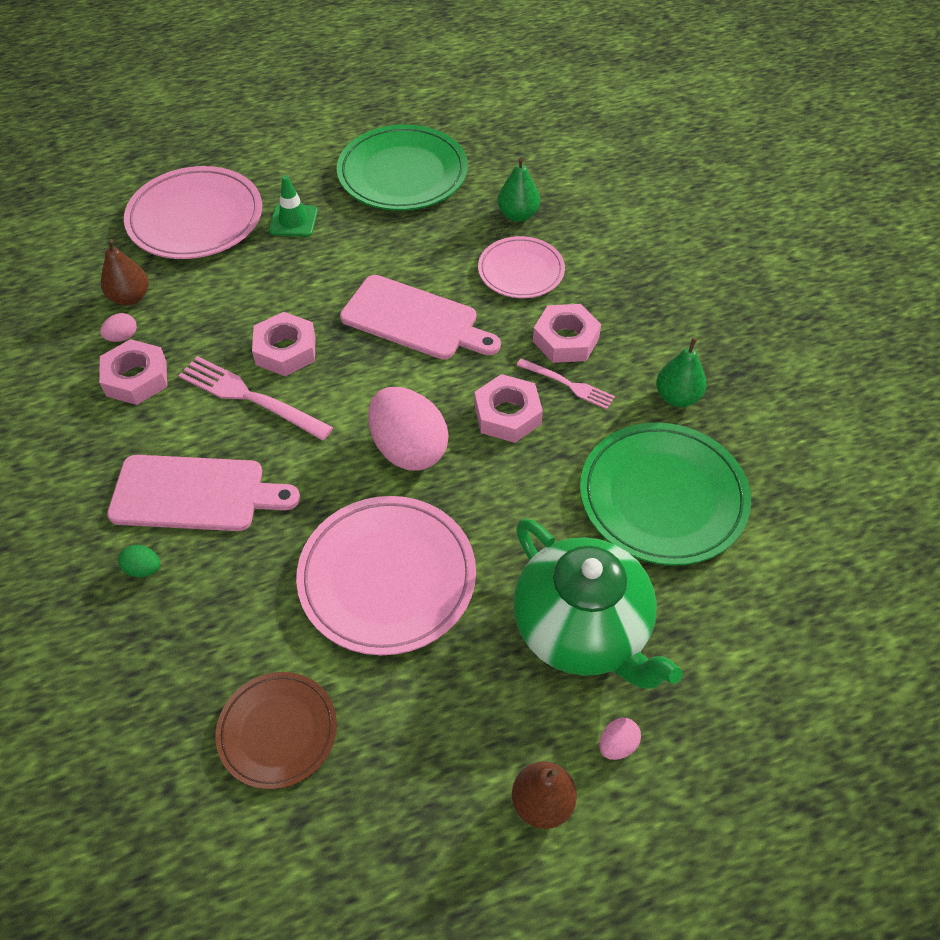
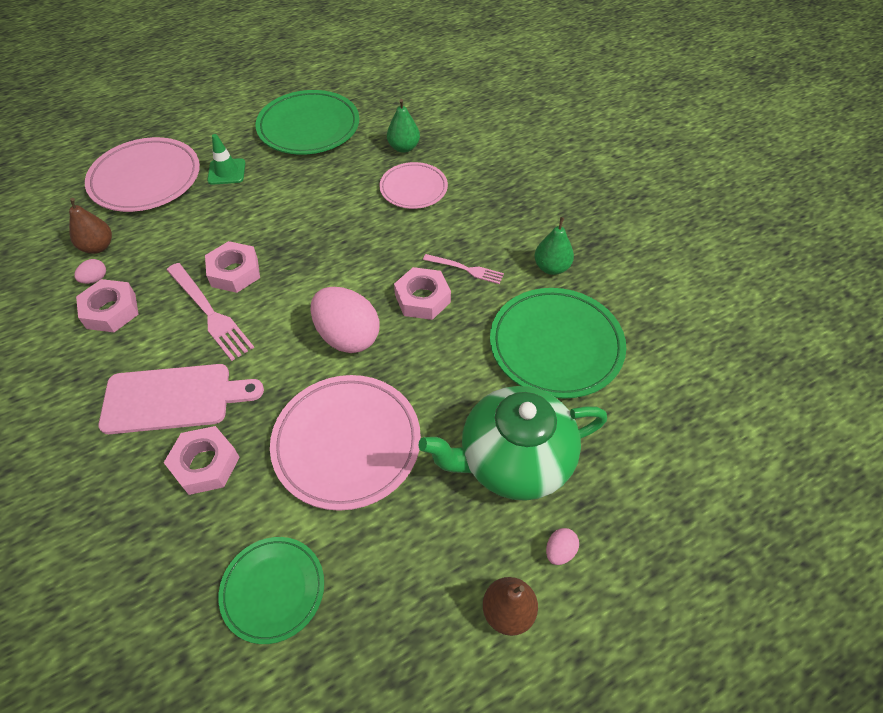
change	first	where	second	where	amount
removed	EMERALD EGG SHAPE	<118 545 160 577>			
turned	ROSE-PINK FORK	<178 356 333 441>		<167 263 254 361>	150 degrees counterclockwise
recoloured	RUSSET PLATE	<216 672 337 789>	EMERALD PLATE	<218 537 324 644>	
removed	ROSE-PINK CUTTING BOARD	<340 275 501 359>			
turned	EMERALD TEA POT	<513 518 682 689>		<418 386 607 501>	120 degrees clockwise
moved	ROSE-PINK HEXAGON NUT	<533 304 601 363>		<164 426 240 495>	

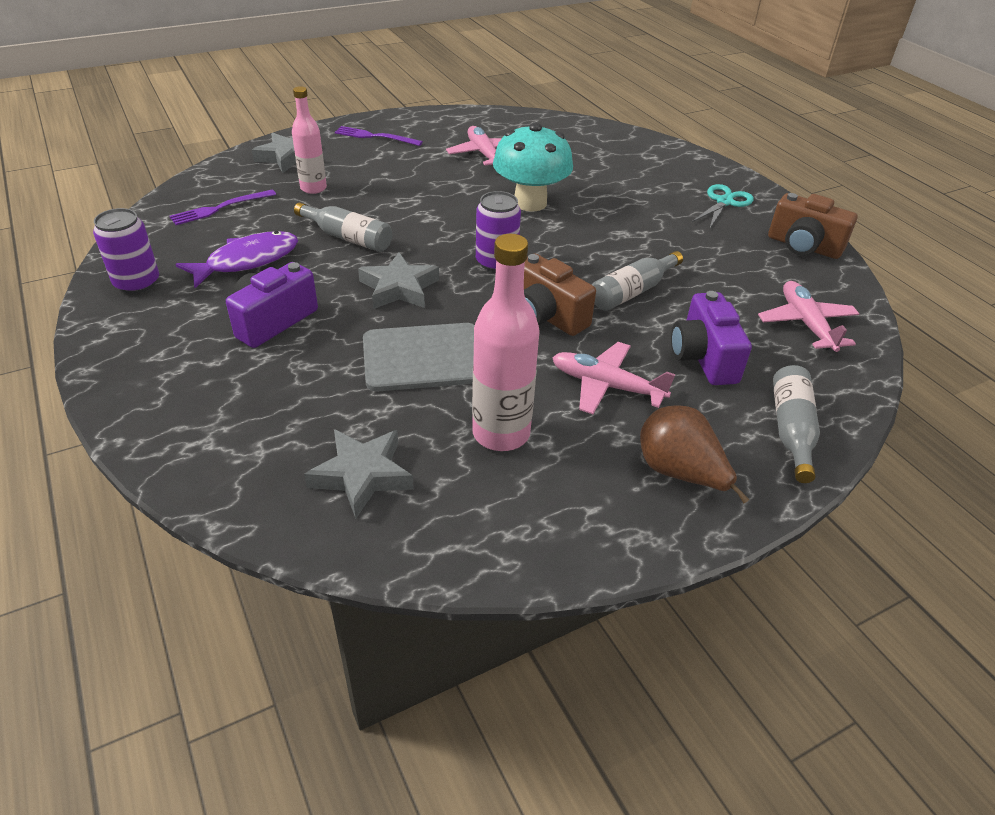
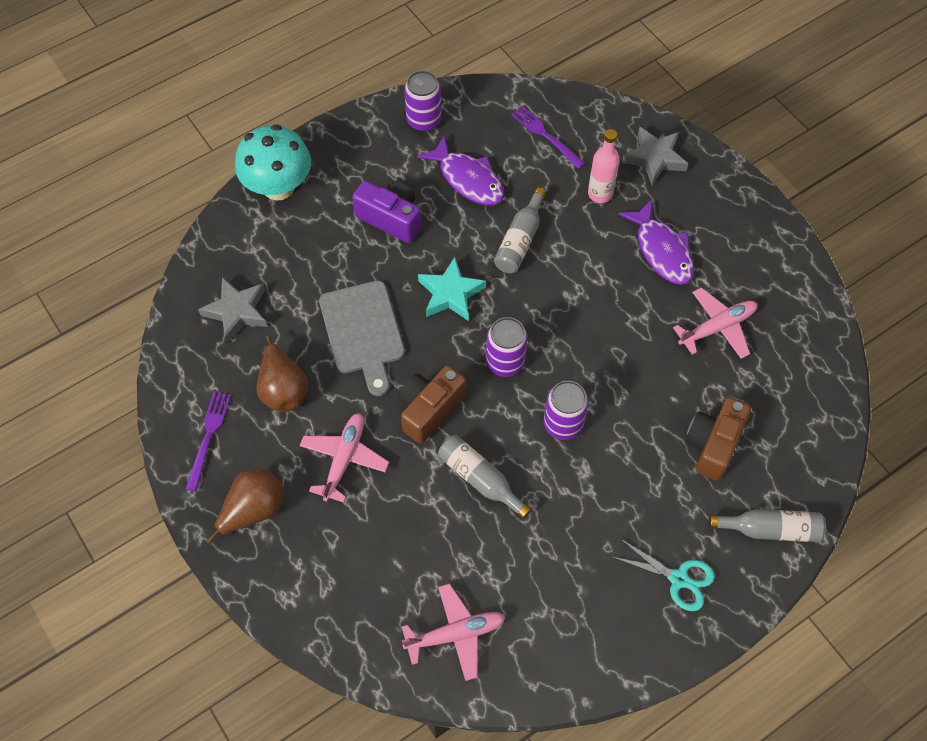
change	first	where	second	where	amount
moved	ROYAL PURPLE FORK	<335 126 423 146>		<186 392 231 492>	
recoloured	GREY STAR	<358 252 439 309>	TURQUOISE STAR	<418 257 486 321>	
replaced	ROSE-PINK DRINK BOTTLE	<472 234 540 451>	RUSSET PEAR	<256 336 308 412>	
moved	TURQUOISE TOADSTOOL	<493 123 573 212>		<235 124 311 200>	
removed	ROYAL PURPLE PHOTO CAMERA	<671 291 752 385>			
moved	RUSSET PHOTO CAMERA	<768 193 857 259>		<686 397 751 481>	
moved	GREY DRINK BOTTLE	<773 365 820 483>		<709 509 826 542>	
added			ROYAL PURPLE SODA CAN	<544 381 589 440>	
added			ROYAL PURPLE TOY FISH	<618 200 694 285>	

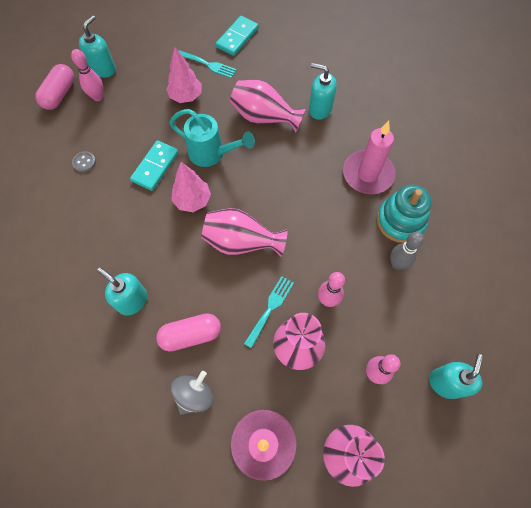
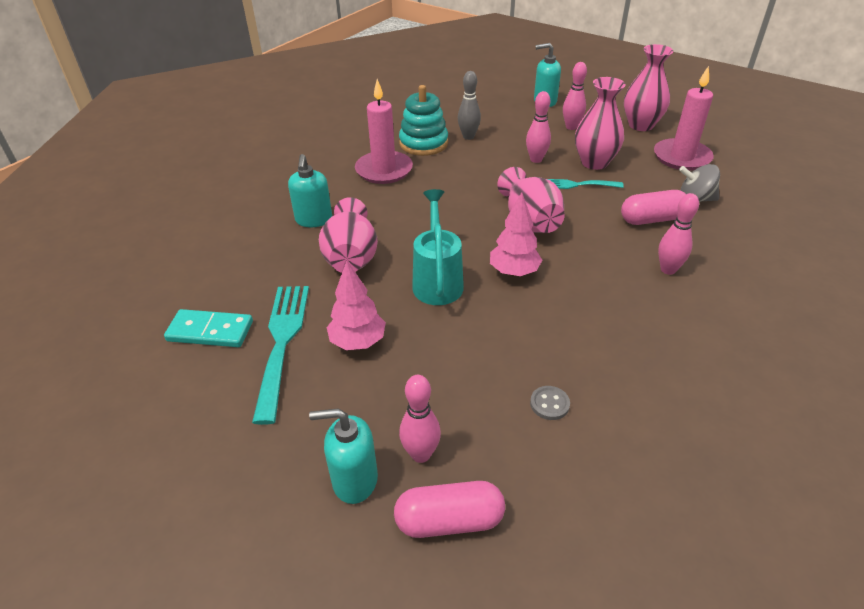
change	first	where	second	where	amount
replaced	TURQUOISE PUMP BOTTLE	<97 267 147 316>	ROSE-PINK SKITTLE	<658 193 699 275>	
removed	TURQUOISE DOMINO PIECE	<130 140 179 191>			
turned	ROSE-PINK PILL	<156 313 221 352>		<621 190 686 225>	60 degrees counterclockwise
resized	TURQUOISE FORK	<179 50 237 78>		<252 286 309 425>	x1.68

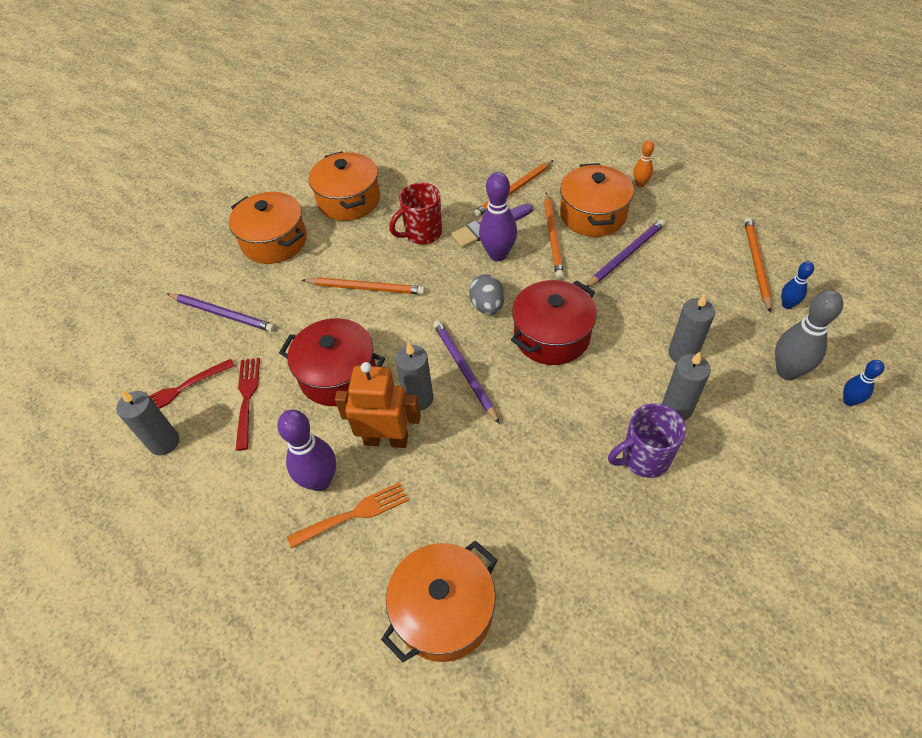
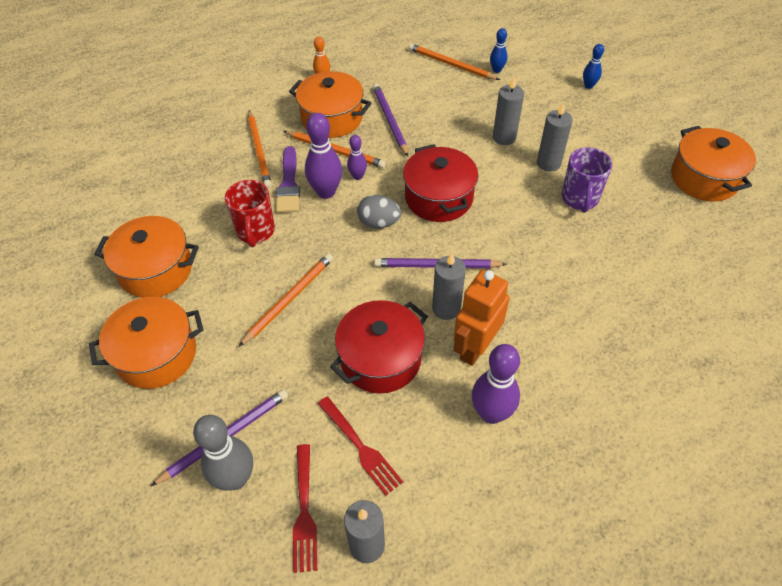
change	first	where	second	where	amount
turned	RED FORK	<236 358 260 451>		<318 396 403 496>	150 degrees counterclockwise
removed	ORANGE FORK	<287 482 408 548>			
moved	ORANGE POT	<381 541 497 662>		<671 126 756 201>	
moved	GREY SKITTLE	<775 290 843 380>		<193 415 253 491>	
added			ROYAL PURPLE SKITTLE	<347 135 367 180>	

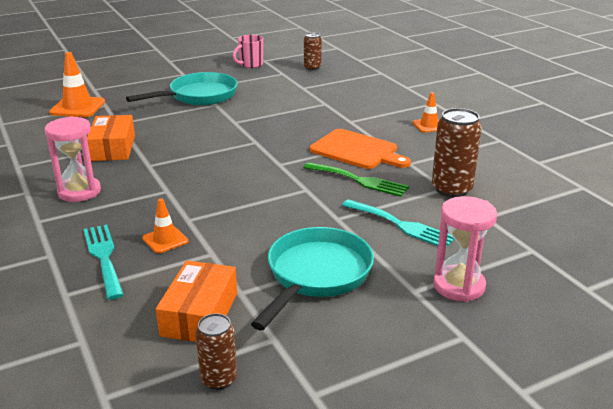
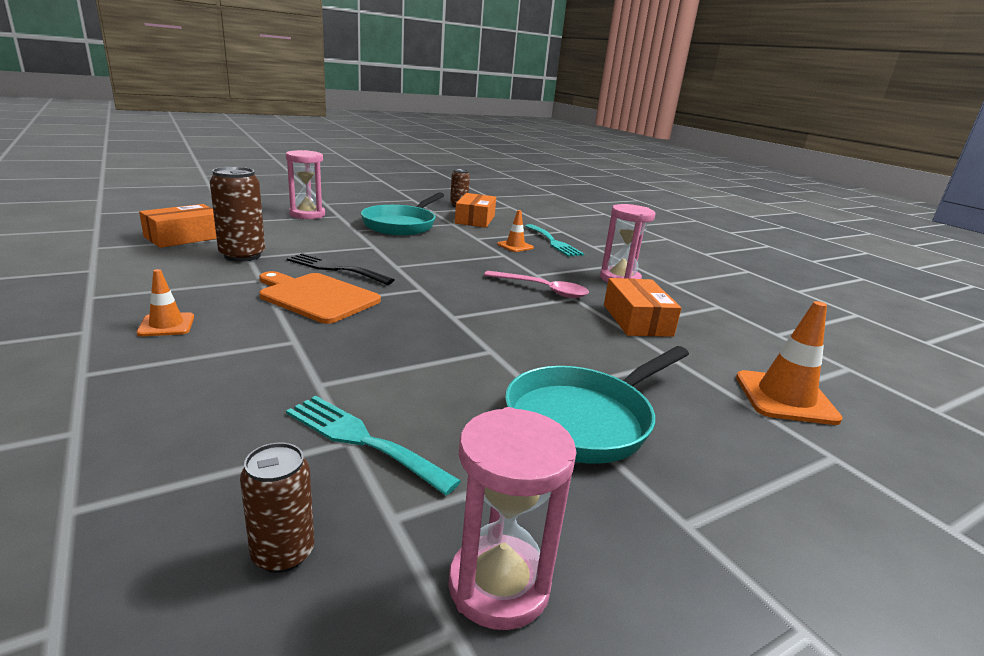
change	first	where	second	where	amount
replaced	ROSE-PINK TEA MUG	<233 35 264 68>	ROSE-PINK SANDGLASS	<448 407 577 630>	
recoloured	EMERALD FORK	<303 162 409 197>	BLACK FORK	<287 253 394 285>	
moved	TURQUOISE FORK	<342 199 455 248>		<286 396 461 495>	
added			ORANGE PACKAGE	<139 204 217 248>	
added			ROSE-PINK SPOON	<484 271 589 298>	

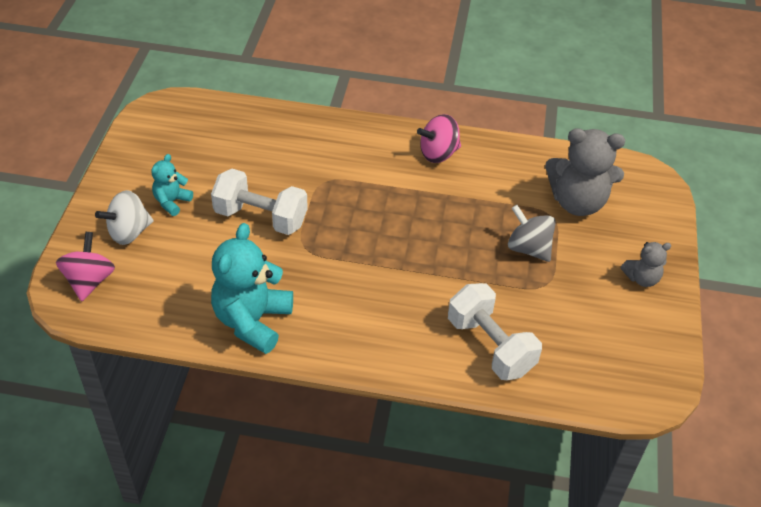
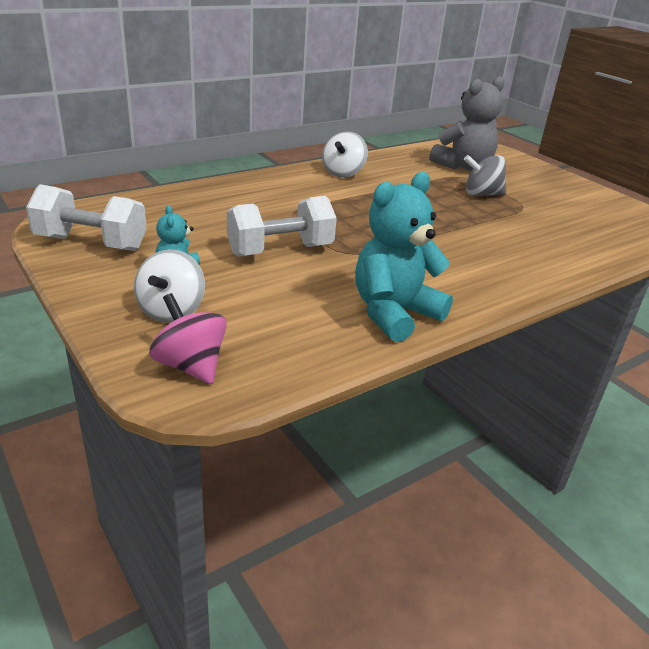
change	first	where	second	where	amount
turned	TURQUOISE TEDDY BEAR	<211 223 293 354>		<355 172 453 342>	75 degrees clockwise
recoloured	ROSE-PINK SPINNING TOP	<417 114 461 163>	PURE WHITE SPINNING TOP	<322 132 368 178>	
moved	PURE WHITE HAND WEIGHT	<448 283 542 380>		<26 184 147 251>	
removed	GREY TEDDY BEAR	<621 242 671 287>			

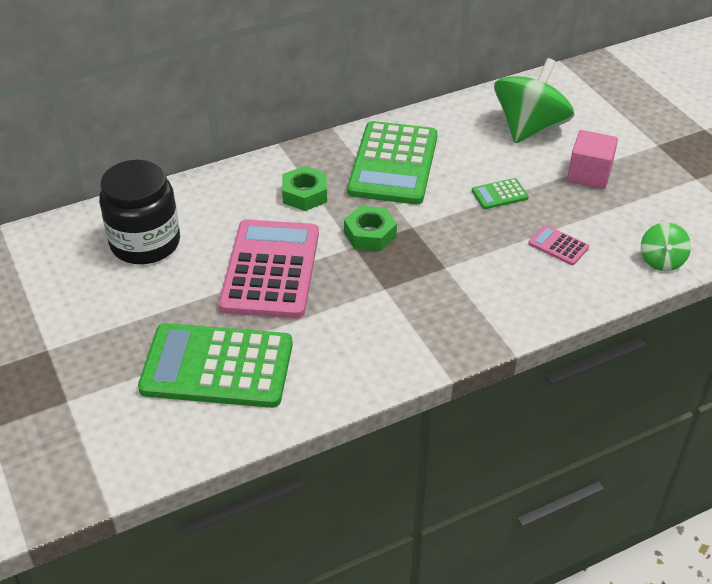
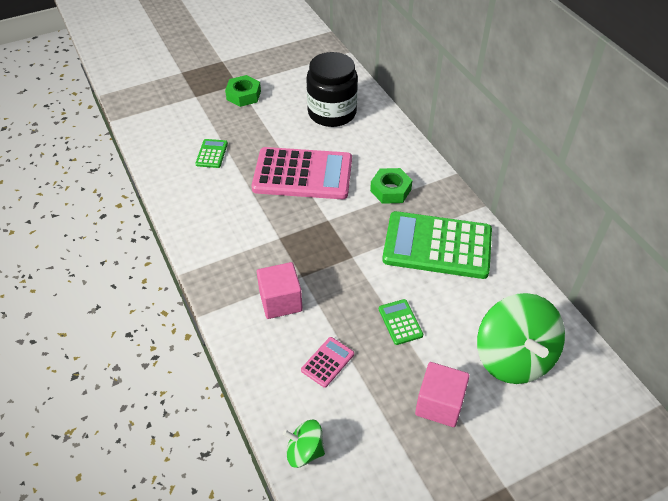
change	first	where	second	where	amount
resized	EMERALD CALCULATOR	<138 323 293 408>		<195 139 228 168>	x0.42
moved	EMERALD HEXAGON NUT	<344 206 397 251>		<225 75 261 107>	
turned	EMERALD SPINNING TOP	<494 58 574 143>		<477 293 565 384>	45 degrees clockwise
added			ROSE-PINK BLOCK	<257 262 303 319>	

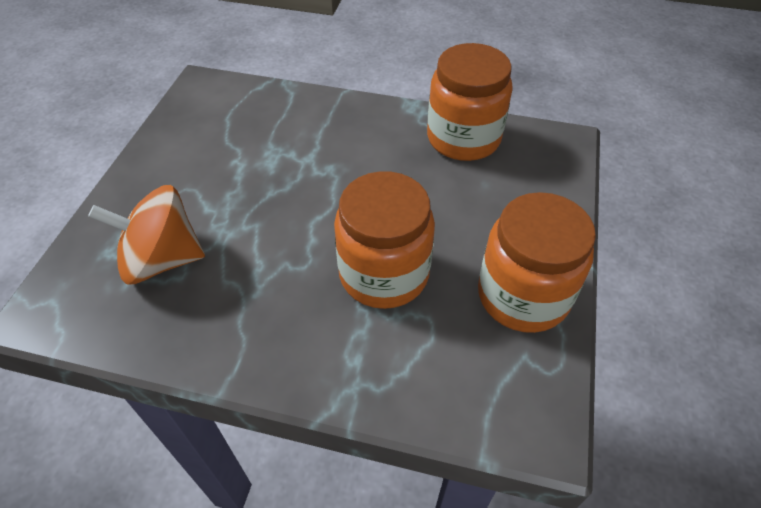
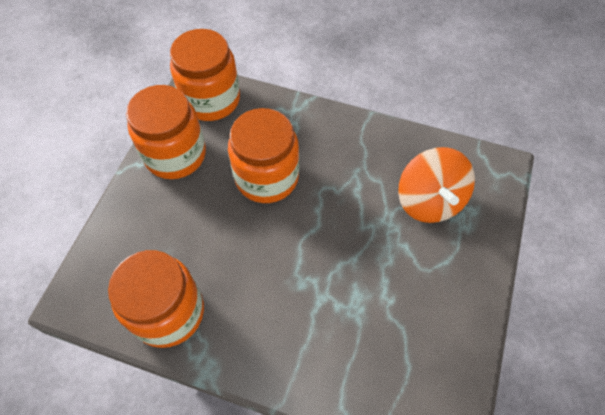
change	first	where	second	where	amount
turned	ORANGE SPINNING TOP	<88 185 205 284>		<398 147 475 223>	75 degrees clockwise
added			ORANGE PRESERVE JAR	<170 29 240 121>	

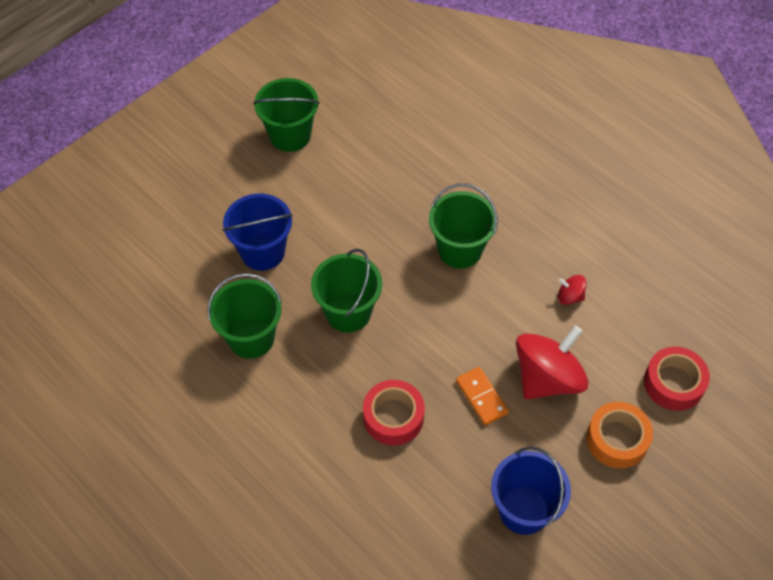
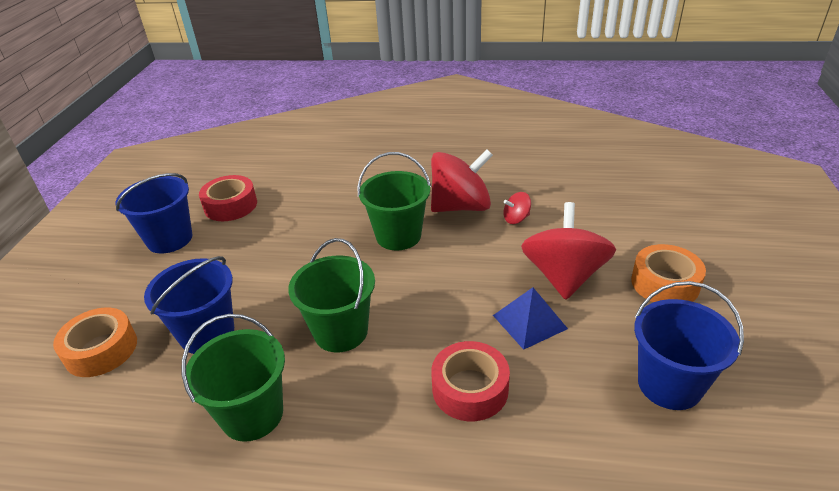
change	first	where	second	where	amount
recoloured	EMERALD BUCKET	<253 78 320 152>	BLUE BUCKET	<116 173 192 253>	
replaced	ORANGE DOMINO PIECE	<456 367 509 425>	BLUE SOLID PYRAMID	<493 287 568 350>	
moved	RED TAPE	<644 347 710 411>		<199 175 257 221>	
added			ORANGE TAPE	<53 308 137 377>	
added			RED SPINNING TOP	<431 149 493 212>	

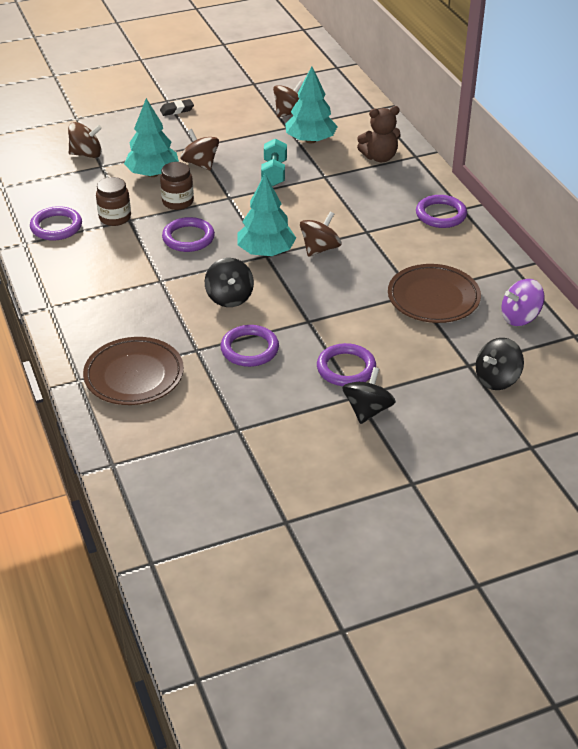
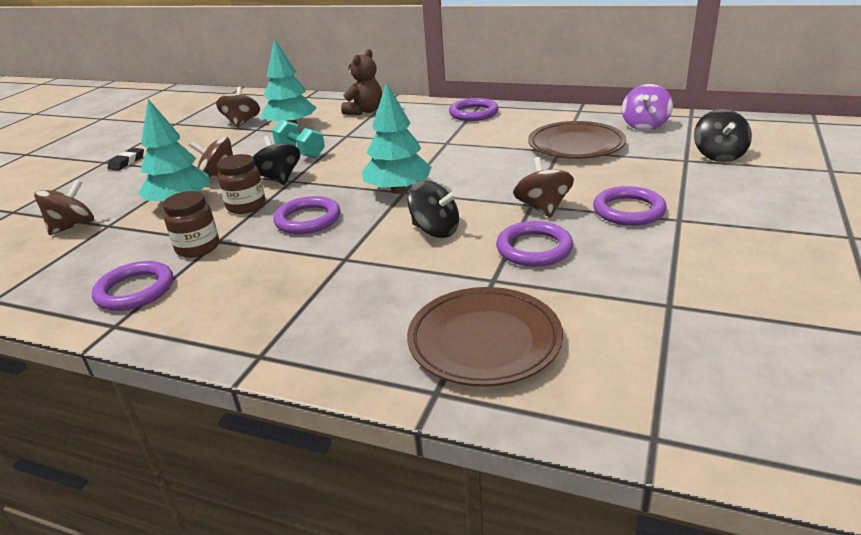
change	first	where	second	where	amount
moved	RUSSET SPINNING TOP	<300 211 342 257>		<513 157 574 218>	
moved	BLACK SPINNING TOP	<342 367 396 424>		<253 136 300 185>	

